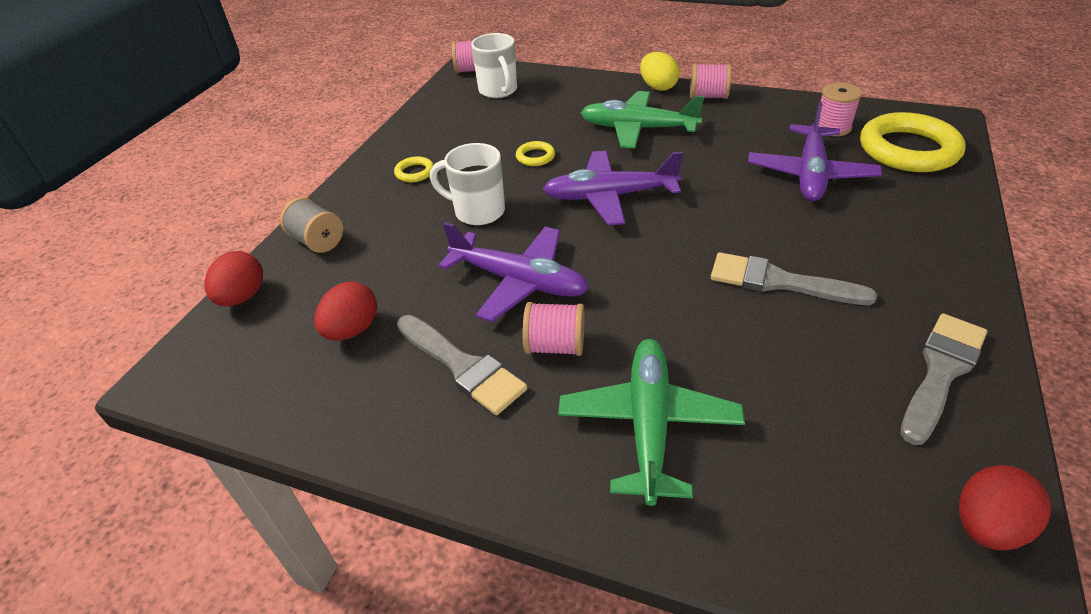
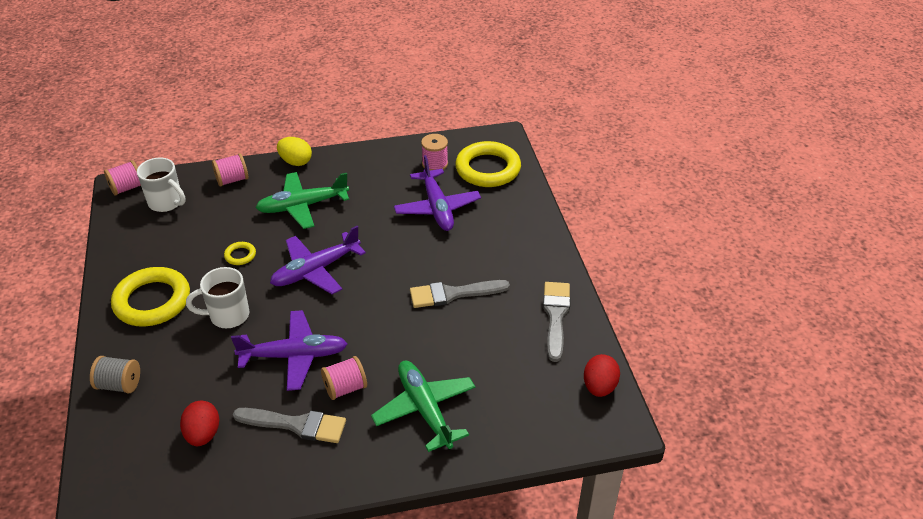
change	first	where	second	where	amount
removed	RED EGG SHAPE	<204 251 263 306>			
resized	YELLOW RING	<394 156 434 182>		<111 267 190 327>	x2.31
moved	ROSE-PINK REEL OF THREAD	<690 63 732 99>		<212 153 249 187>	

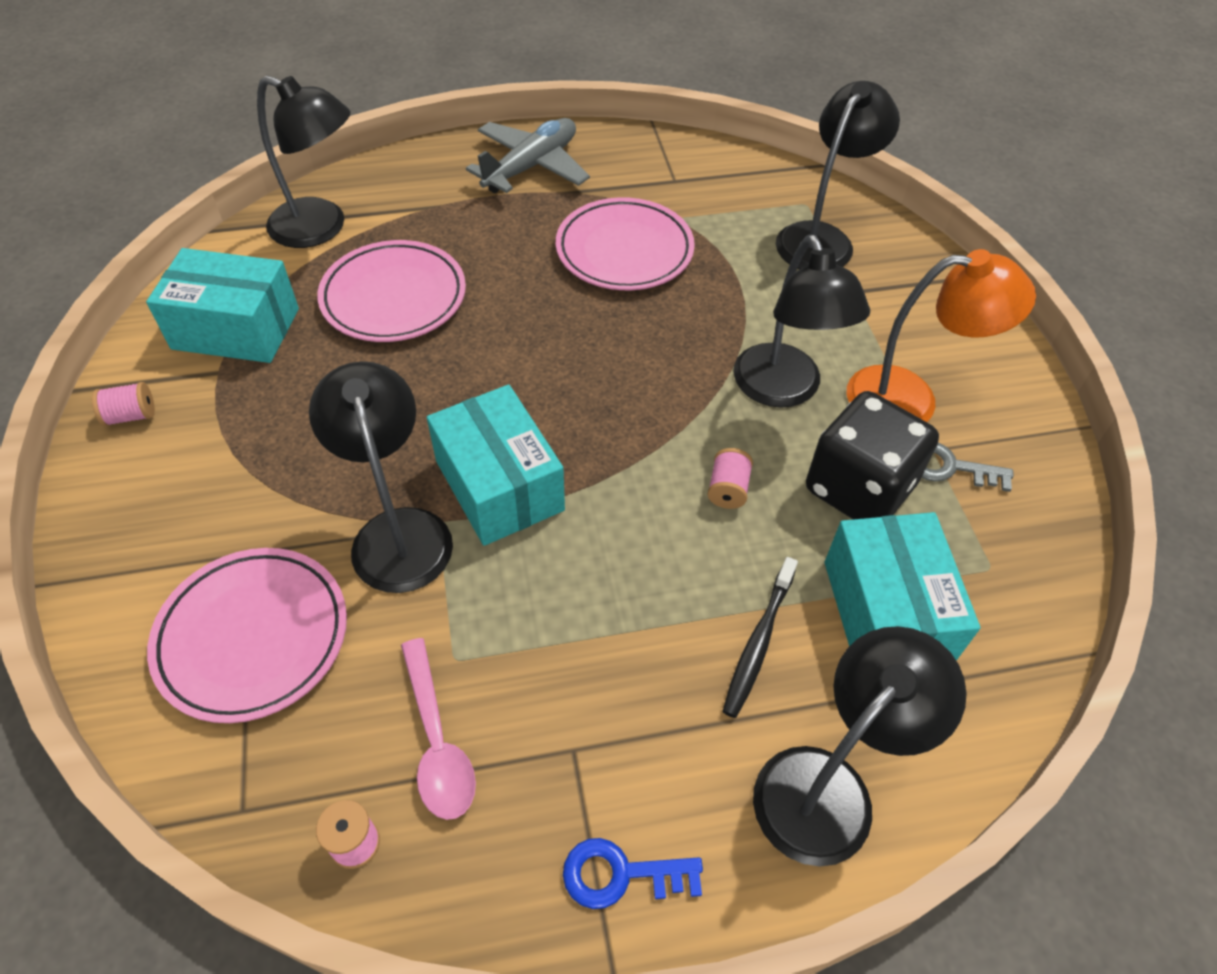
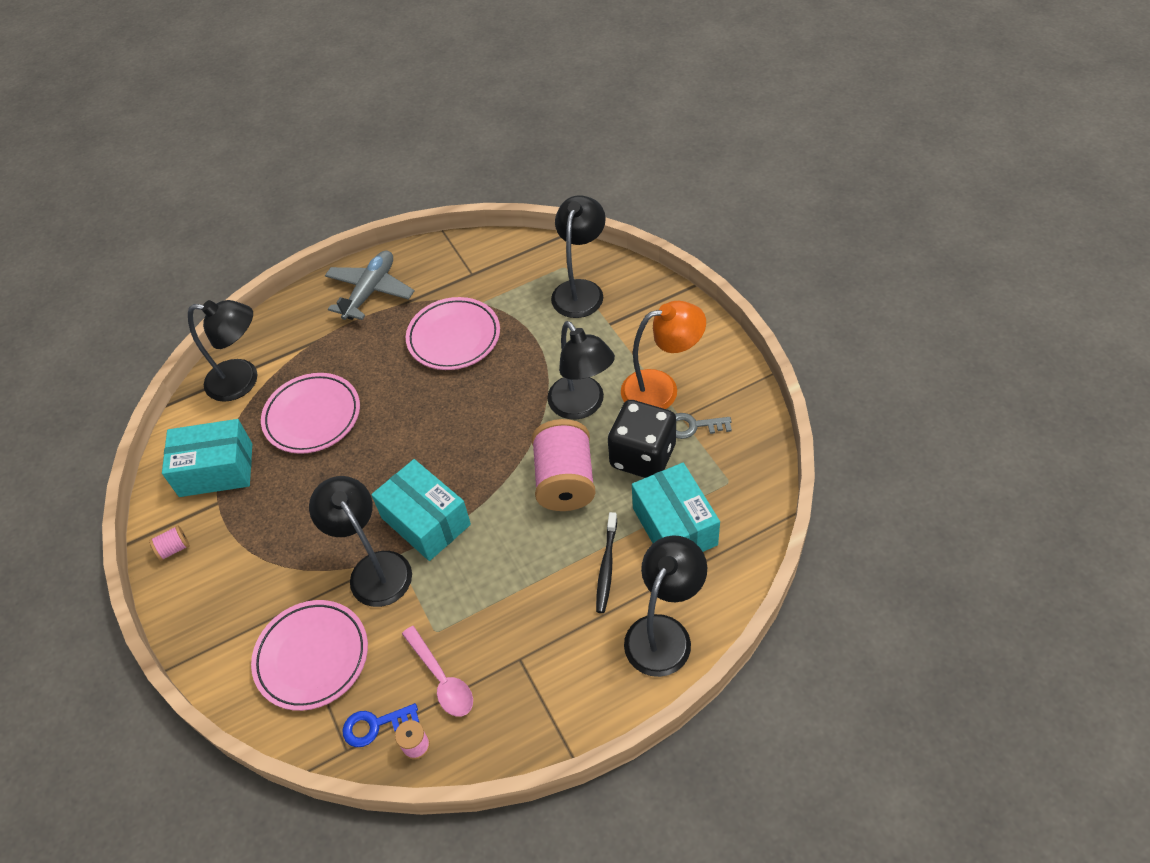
change	first	where	second	where	amount
moved	BLUE DOOR KEY	<563 838 703 909>		<343 703 419 747>	
resized	ROSE-PINK REEL OF THREAD	<708 448 753 509>		<531 419 596 511>	x2.40

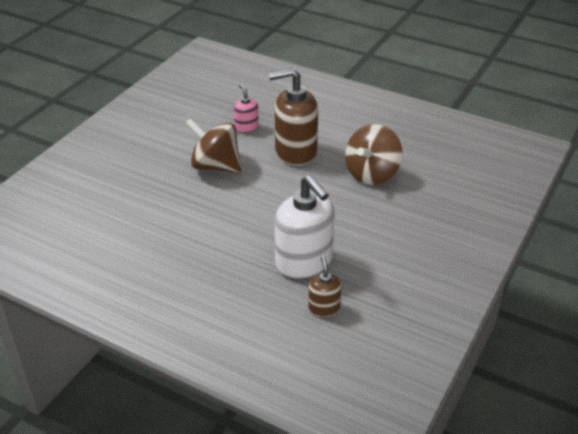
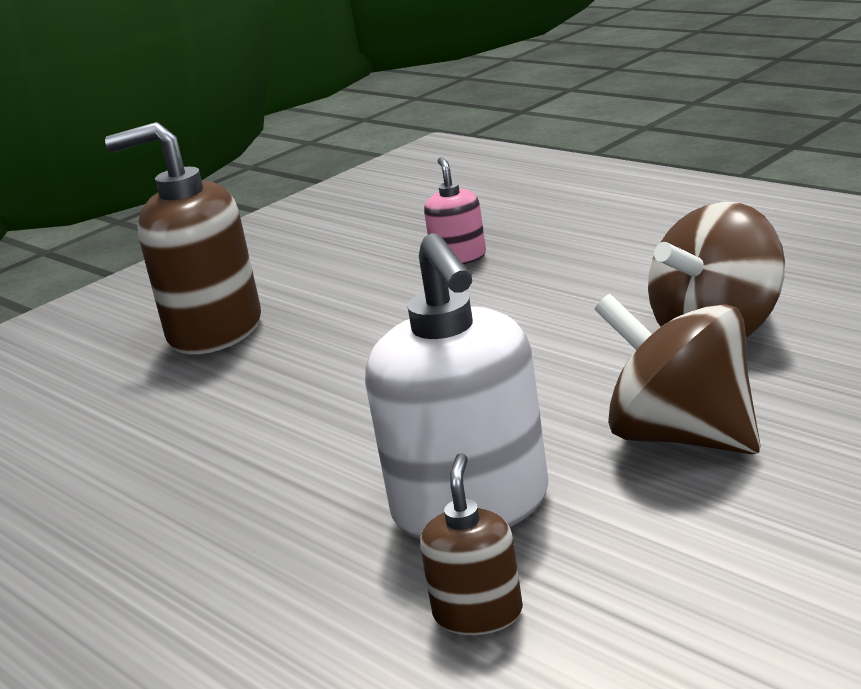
change	first	where	second	where	amount
moved	RUSSET SPINNING TOP	<185 118 242 173>		<595 294 761 454>	
moved	RUSSET PUMP BOTTLE	<269 68 318 165>		<105 122 261 354>	

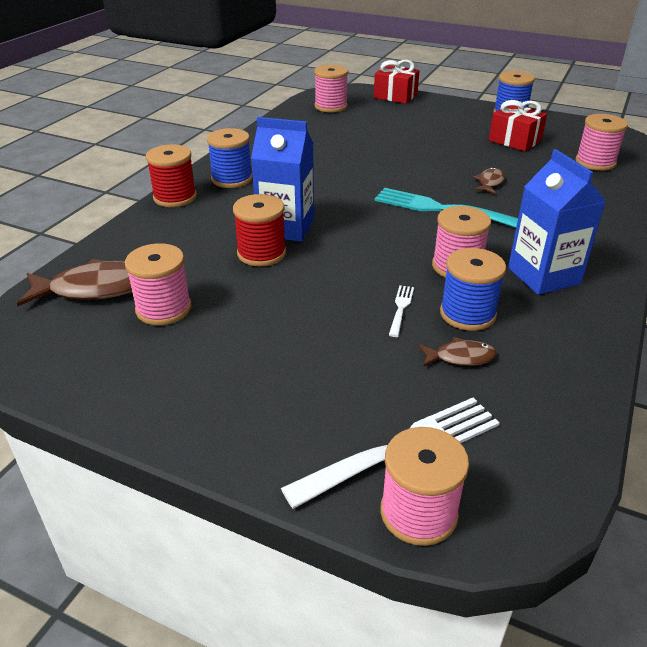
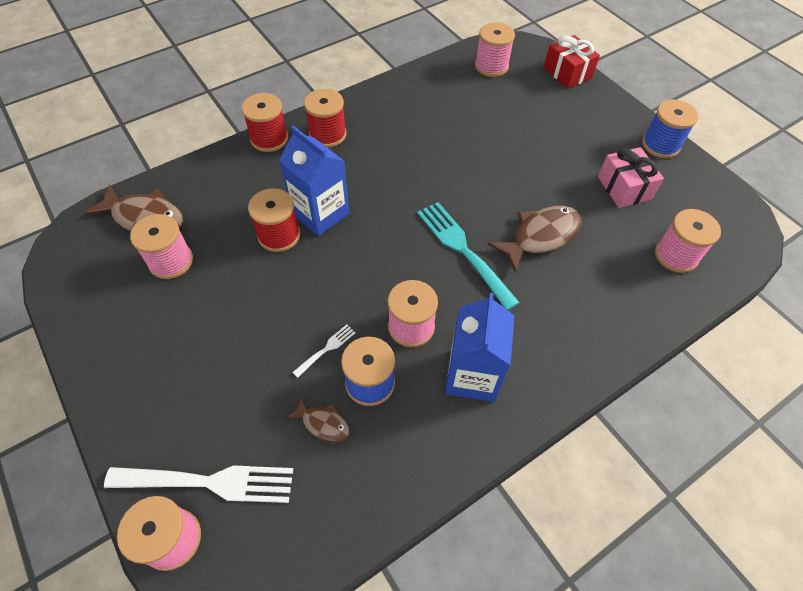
change	first	where	second	where	amount
recoloured	BLUE REEL OF THREAD	<207 128 252 188>	RED REEL OF THREAD	<304 89 347 147>	
resized	RUSSET TOY FISH	<473 167 505 194>		<488 206 582 273>	x1.88
recoloured	RED PRESENT	<489 100 547 151>	ROSE-PINK PRESENT	<598 147 664 208>	

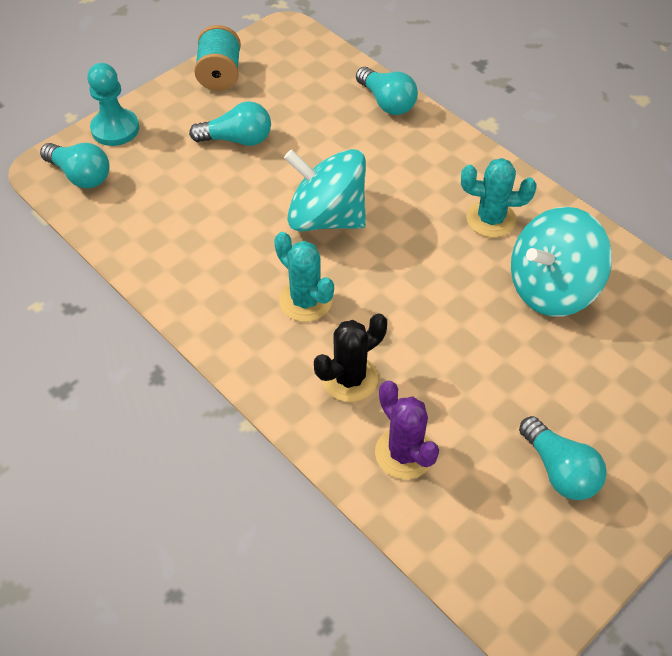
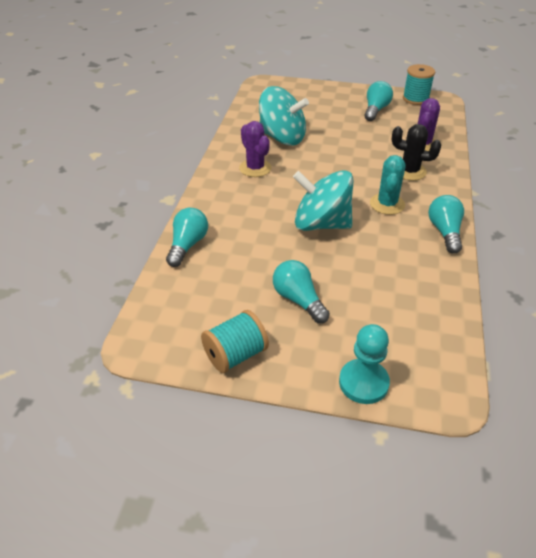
change	first	where	second	where	amount
moved	TURQUOISE LIGHTBULB	<40 143 110 188>		<428 195 464 254>	
turned	TURQUOISE SPINNING TOP	<284 149 366 231>		<293 170 353 231>	120 degrees clockwise
recoloured	TURQUOISE PRICKLY PLANT	<461 158 536 238>	ROYAL PURPLE PRICKLY PLANT	<239 121 272 177>	
added			TURQUOISE REEL OF THREAD	<403 64 435 105>	

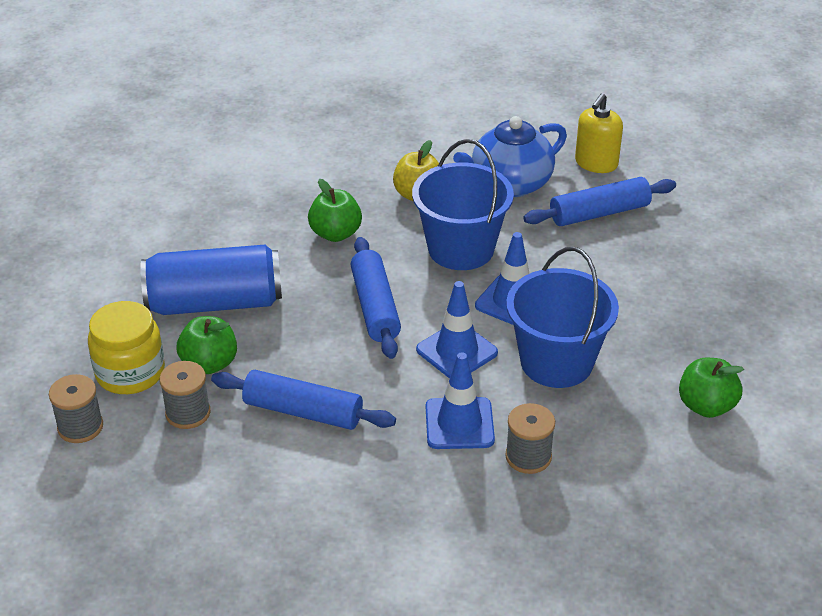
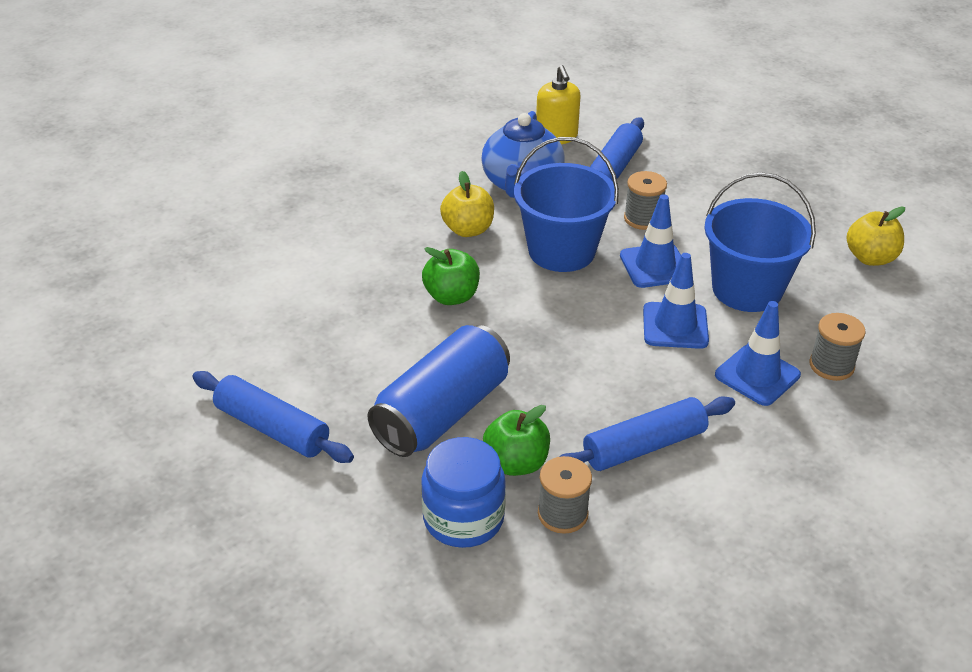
change	first	where	second	where	amount
moved	GREY REEL OF THREAD	<49 374 103 443>		<624 171 667 230>	
recoloured	YELLOW PRESERVE JAR	<88 301 165 394>	BLUE PRESERVE JAR	<421 437 506 548>	
moved	BLUE ROLLING PIN	<350 237 401 359>		<192 371 354 463>	
recoloured	EMERALD APPLE FRUIT	<679 358 744 418>	YELLOW APPLE FRUIT	<847 207 905 266>	

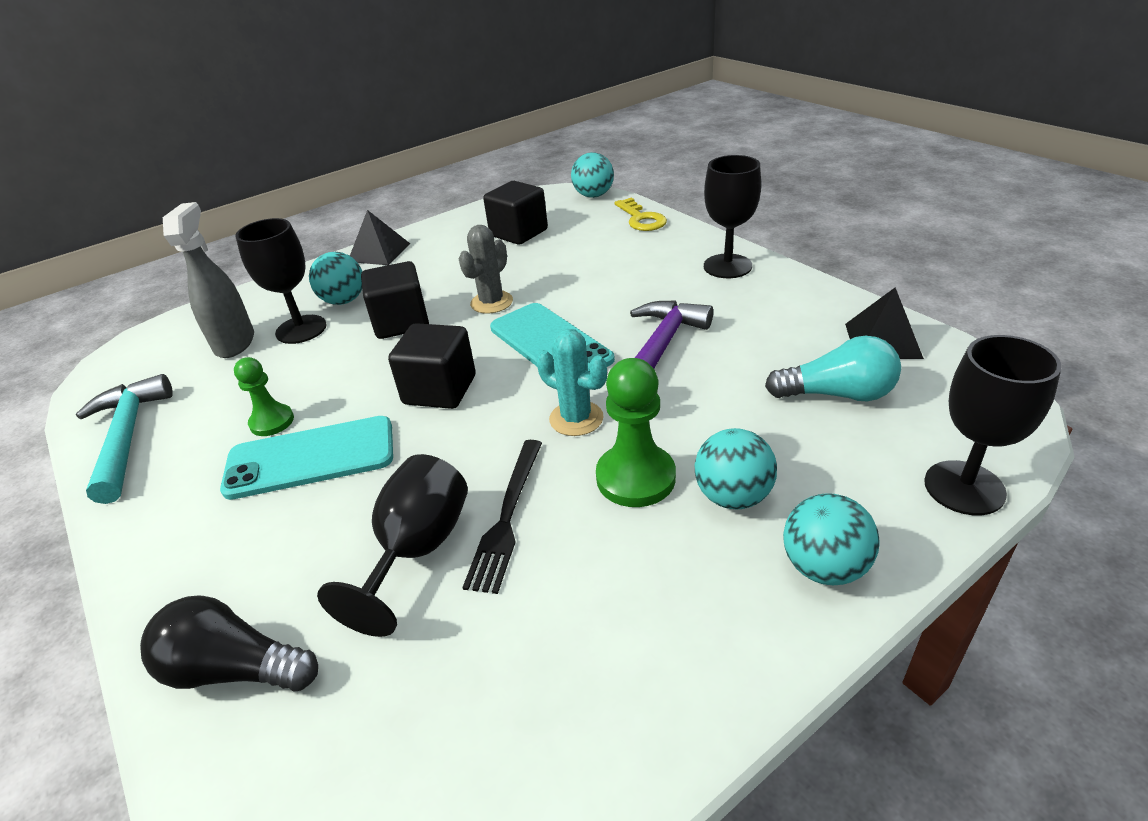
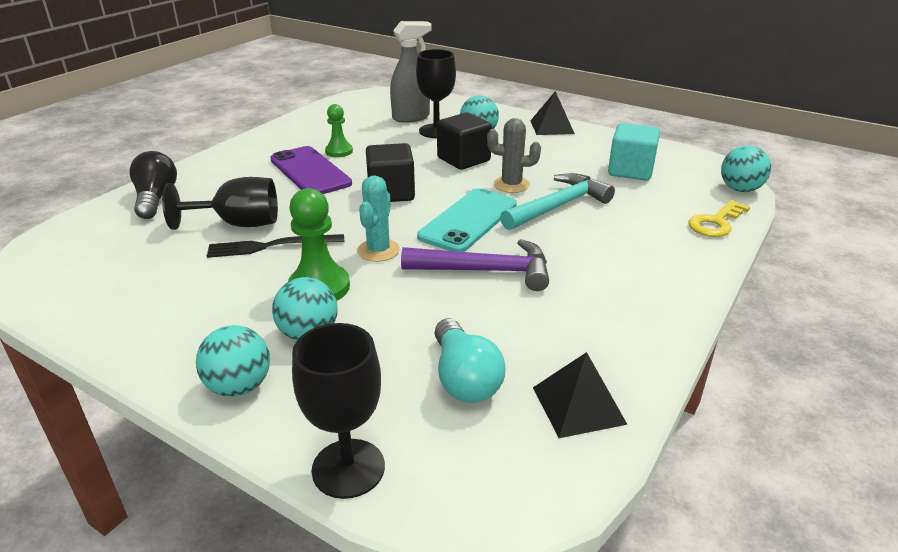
change	first	where	second	where	amount
moved	TURQUOISE HAMMER	<76 374 173 504>		<500 173 615 230>	
recoloured	TURQUOISE MOBILE PHONE	<220 416 393 500>	ROYAL PURPLE MOBILE PHONE	<270 146 352 194>	
recoloured	BLACK BLOCK	<483 181 548 245>	TURQUOISE BLOCK	<608 123 660 181>	
removed	BLACK WINE GLASS	<704 155 761 278>			

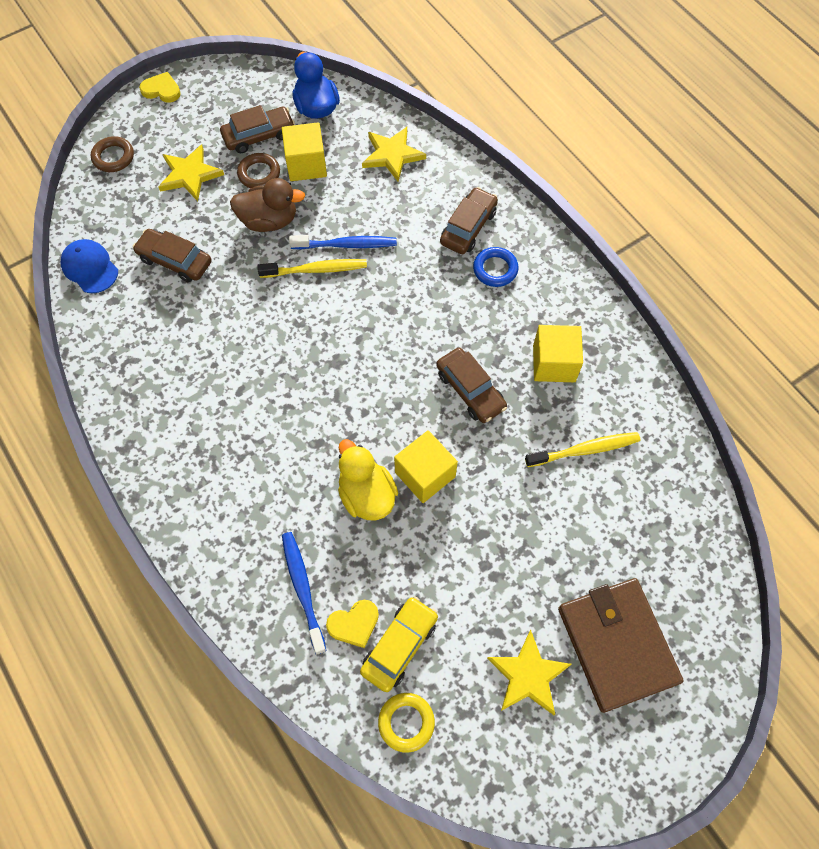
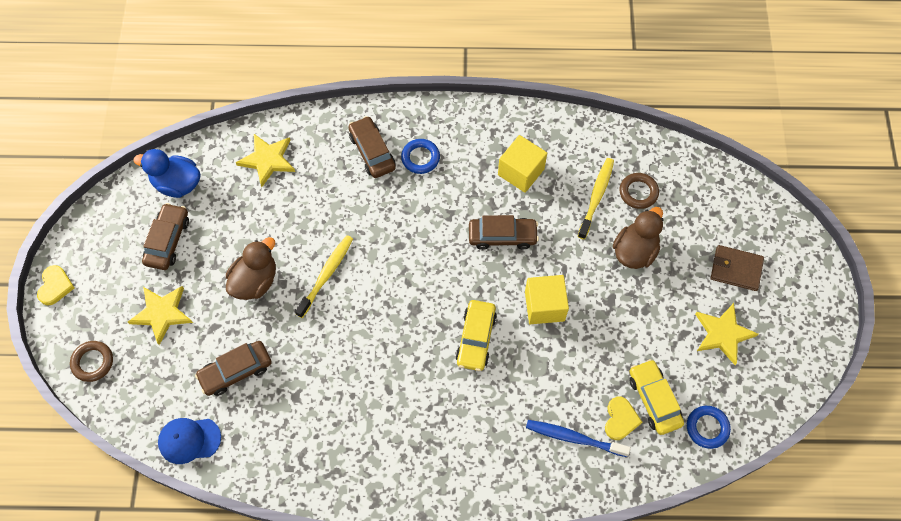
change	first	where	second	where	amount
turned	YELLOW HEART SHAPE	<139 72 181 103>		<37 265 75 305>	135 degrees clockwise
moved	RUSSET RING	<237 153 280 188>		<620 173 659 209>	
removed	YELLOW BLOCK	<282 122 327 181>			
removed	BLUE DENTAL BRUSH	<289 235 397 249>			
removed	YELLOW DUCK	<338 439 398 520>			
recoloured	YELLOW RING	<378 693 435 753>	BLUE RING	<687 406 731 449>	
resized	RUSSET CARD WALLET	<558 578 684 713>		<711 245 764 291>	x0.58
added			YELLOW AUTOMOBILE	<456 300 497 371>	
added			RUSSET DUCK	<613 207 664 269>	

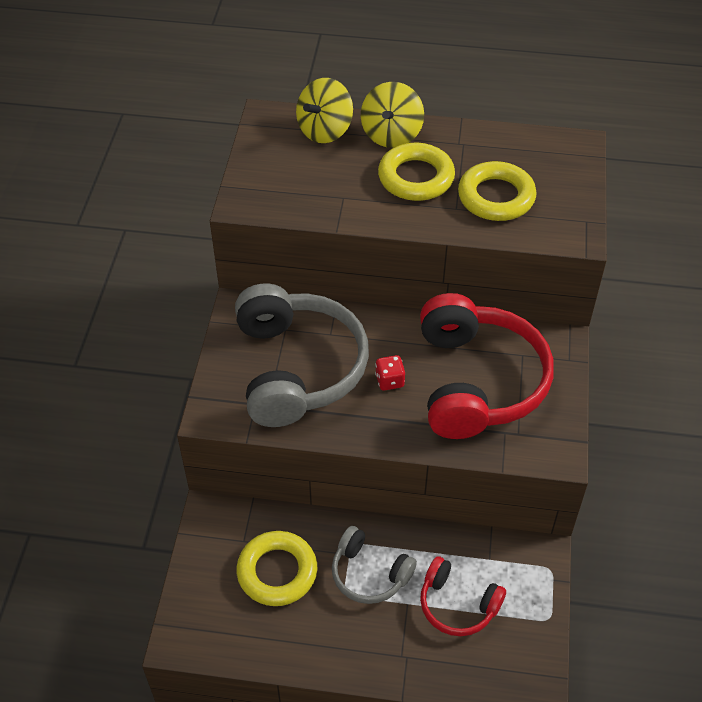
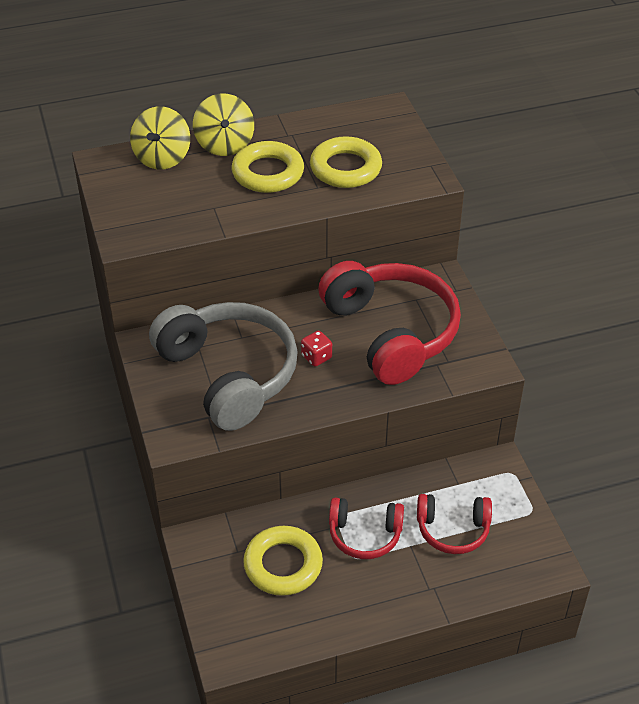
change	first	where	second	where	amount
recoloured	GREY HEADPHONES	<332 526 417 604>	RED HEADPHONES	<329 498 404 559>	

